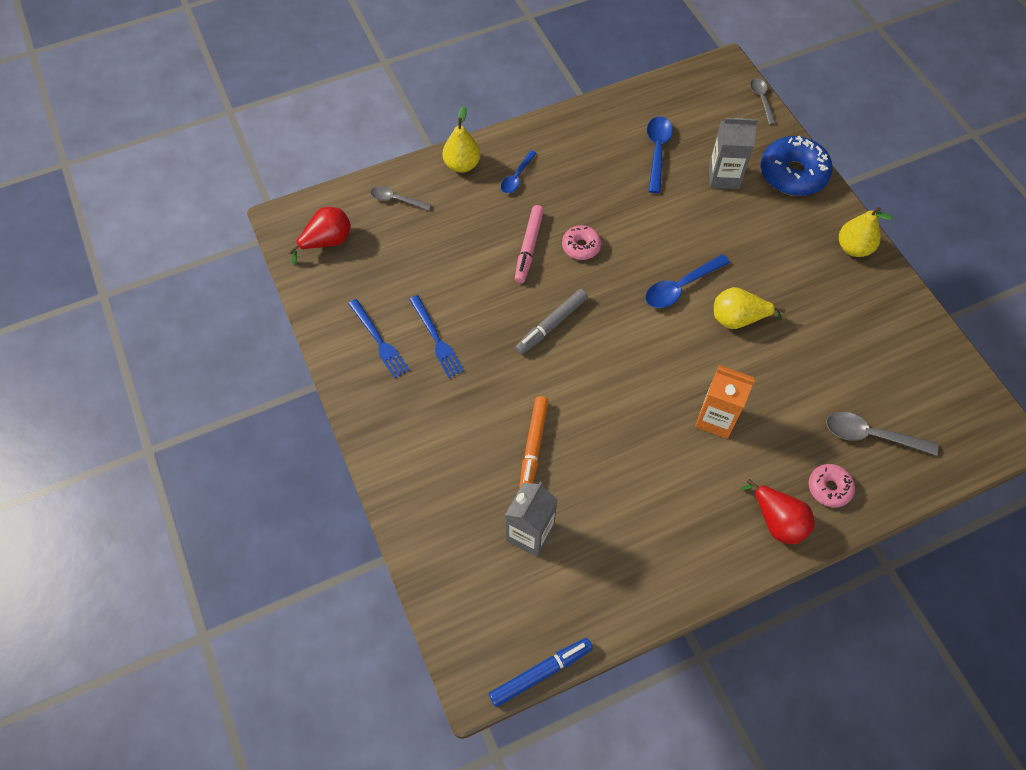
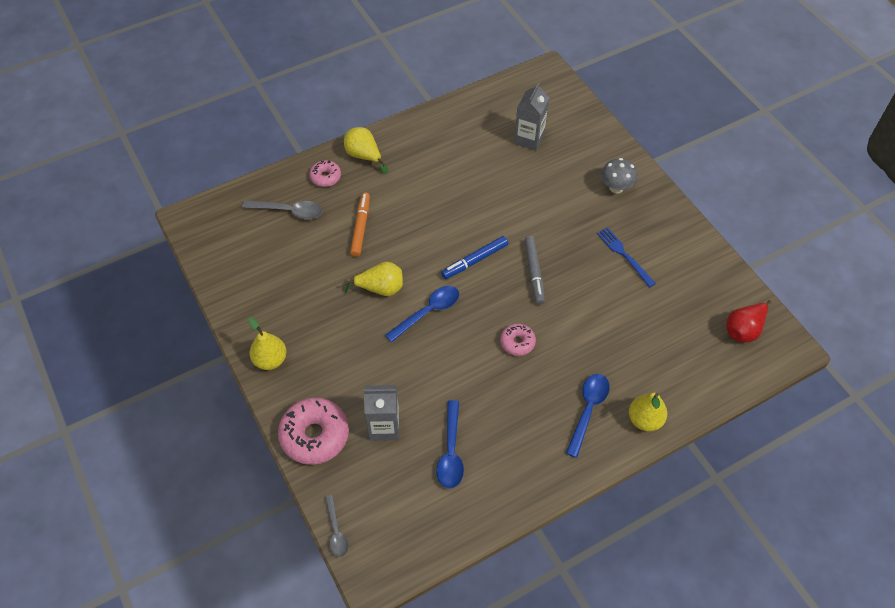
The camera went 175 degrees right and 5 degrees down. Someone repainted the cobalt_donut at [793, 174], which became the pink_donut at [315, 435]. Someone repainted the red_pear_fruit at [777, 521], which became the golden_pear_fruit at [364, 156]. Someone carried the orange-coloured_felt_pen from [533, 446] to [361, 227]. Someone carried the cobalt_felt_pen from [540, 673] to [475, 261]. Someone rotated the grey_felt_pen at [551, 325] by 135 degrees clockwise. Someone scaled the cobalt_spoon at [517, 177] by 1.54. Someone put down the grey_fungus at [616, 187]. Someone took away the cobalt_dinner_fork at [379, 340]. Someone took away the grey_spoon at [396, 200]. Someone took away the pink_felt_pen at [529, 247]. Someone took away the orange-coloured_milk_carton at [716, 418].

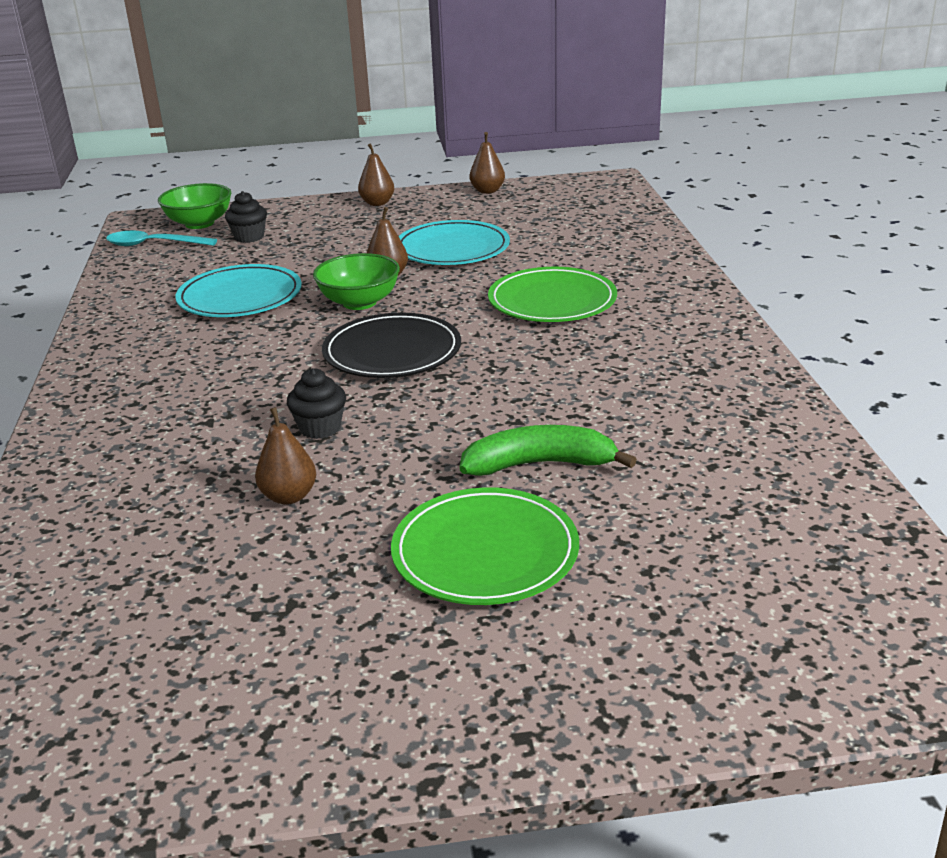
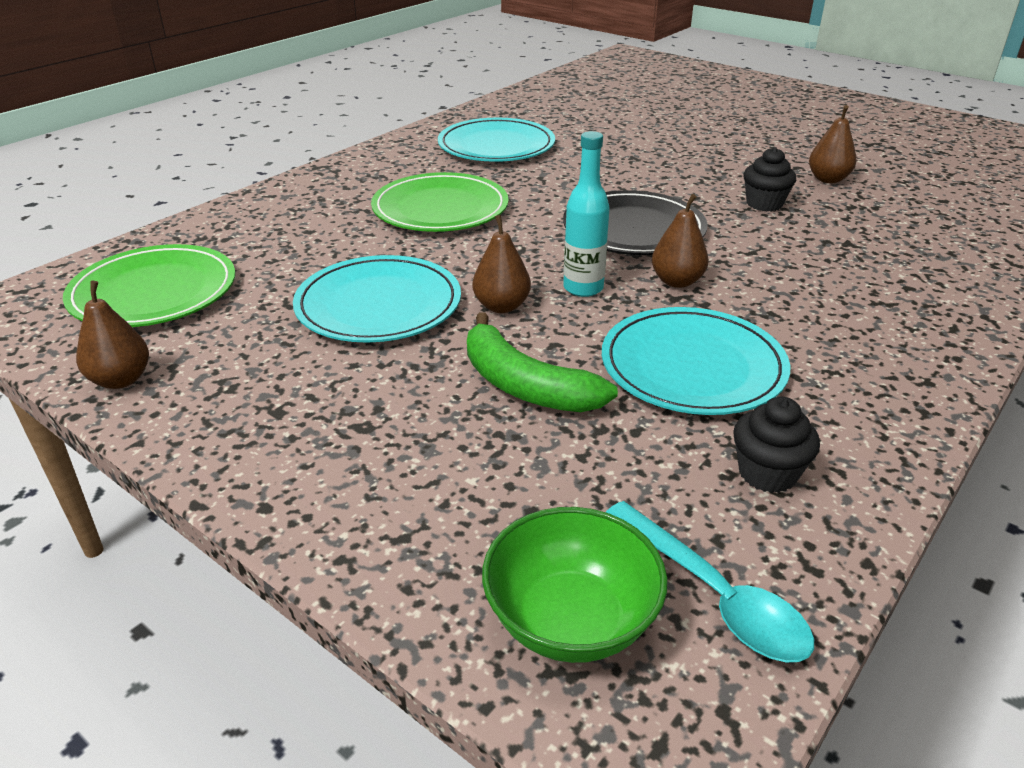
The camera went 135 degrees left and 5 degrees up. Someone carried the green_plate from [485, 552] to [154, 292]. Someone put down the teal_plate at [496, 146]. Someone carried the green_banana_fruit from [539, 464] to [525, 385]. Someone swapped the green_bowl at [359, 302] for the teal_flask at [583, 288]. Someone carried the dark_brown_pear_fruit from [377, 203] to [677, 281]. Someone carried the black_muffin from [249, 237] to [767, 473].

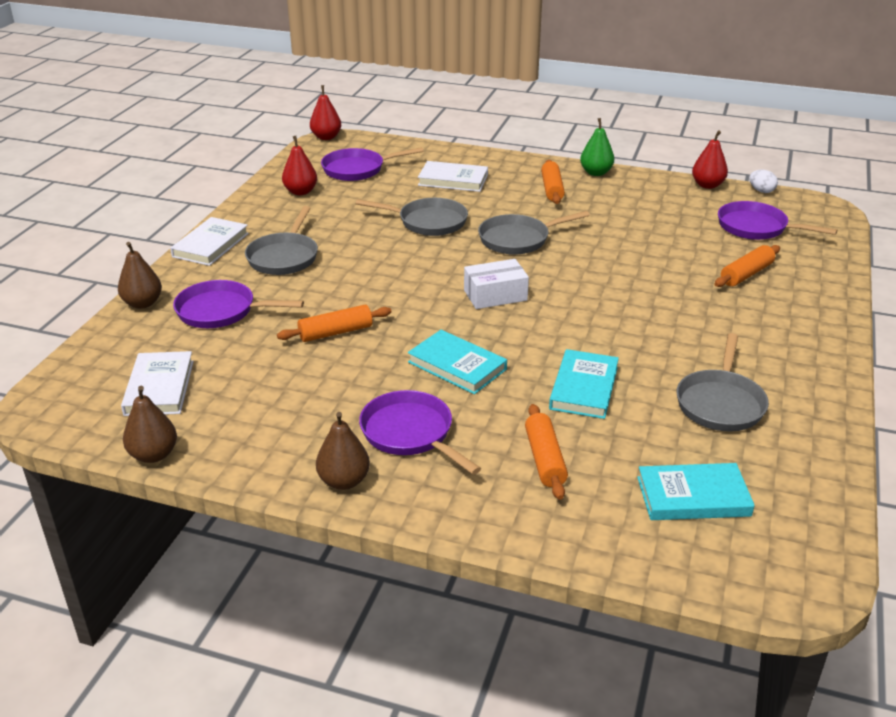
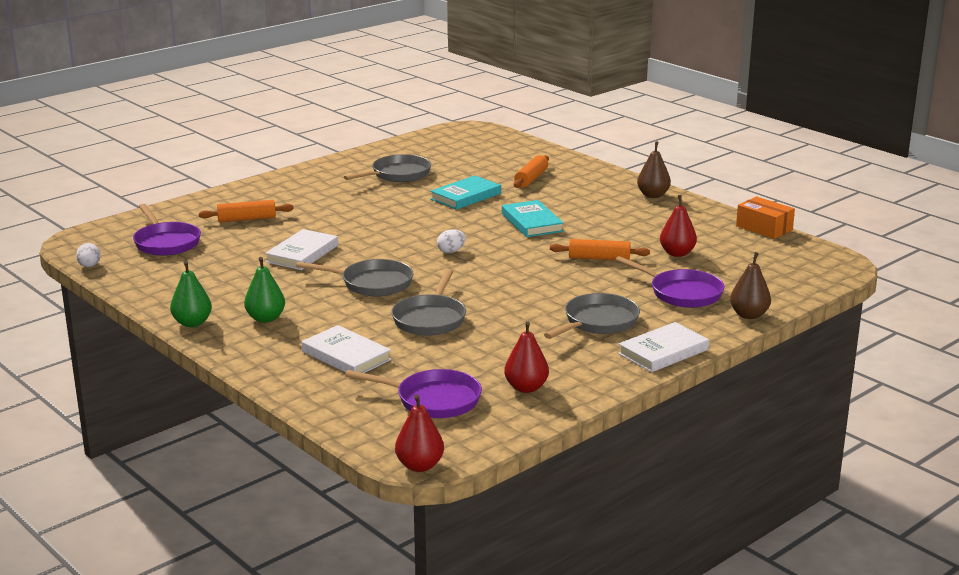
The camera went 150 degrees left and 10 degrees down. Someone swapped the orange-coloured_rolling_pin at [551, 189] for the green_pear_fruit at [265, 318]. Someone carried the pure_white_book from [159, 388] to [302, 253]. Someone rotated the grey_pan at [428, 222] by 120 degrees counterclockwise. Someone swapped the pure_white_box at [495, 295] for the pure_white_egg at [451, 251]. Someone carried the red_pear_fruit from [707, 185] to [677, 253]. Someone swapped the dark_brown_pear_fruit at [153, 455] for the orange-coloured_box at [764, 228]. Someone took away the violet_pan at [410, 433]. Someone took away the teal_book at [693, 496].

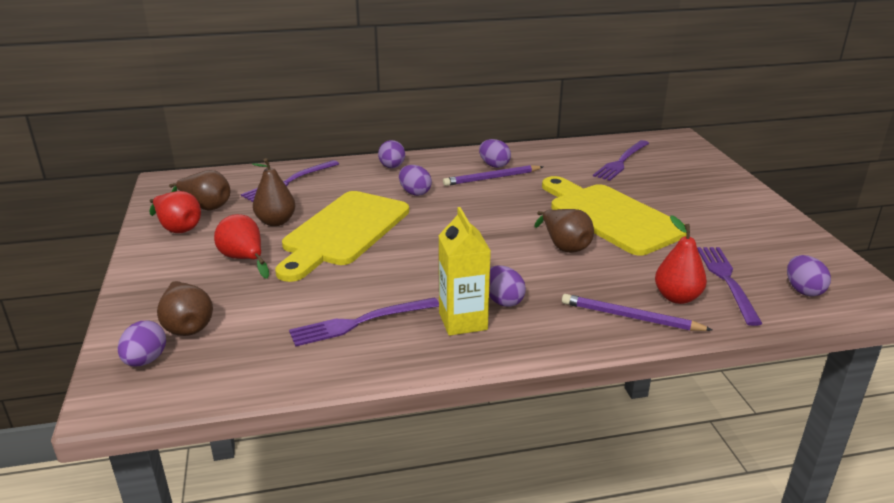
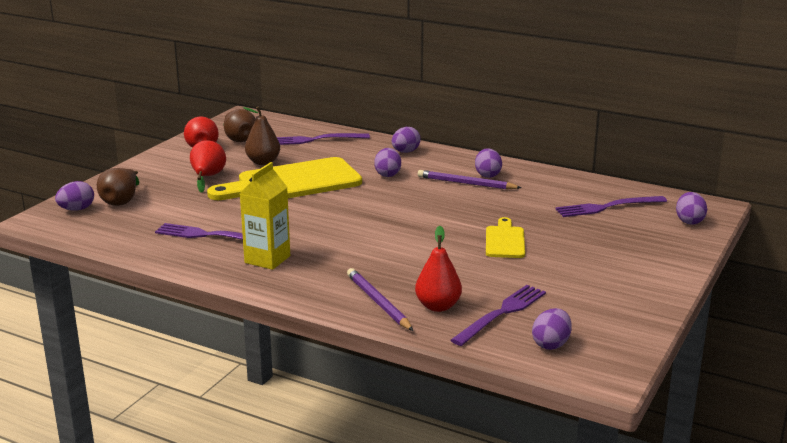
The camera went 40 degrees right and 5 degrees down. Someone scaled the golden_bread_board at [610, 216] by 0.50. Someone carried the violet_egg from [503, 301] to [689, 221]. Someone took away the dark_brown_pear_fruit at [564, 246].

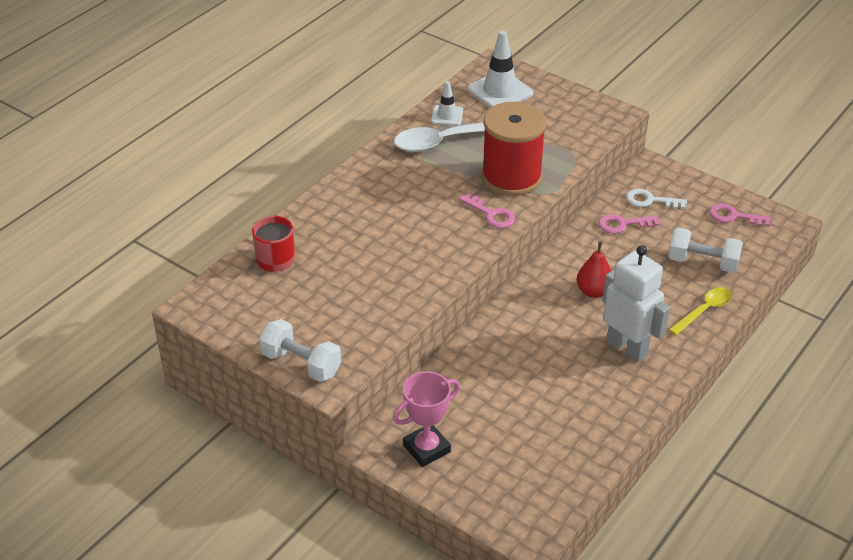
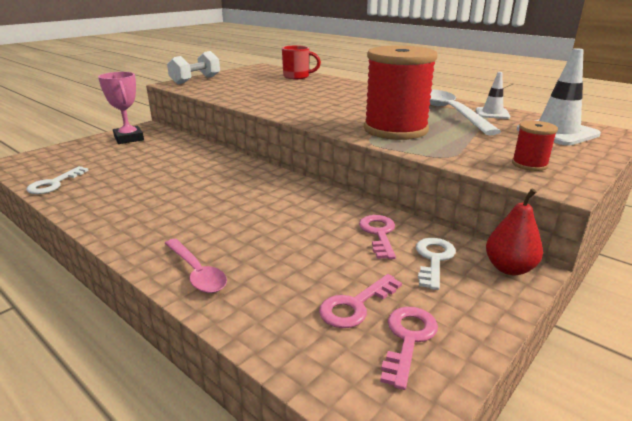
The camera went 95 degrees right and 15 degrees down. Someone put down the pure_white_latchkey at [54, 184]. Someone repainted the golden_spoon at [704, 310], which became the pink_spoon at [197, 273]. Someone carried the pink_latchkey from [491, 214] to [355, 305]. Someone carried the red_pear_fruit from [593, 291] to [509, 268]. Someone put down the red_bobbin at [529, 164]. Someone took away the pure_white_robot at [627, 348]. Someone took away the pure_white_hand_weight at [702, 263].

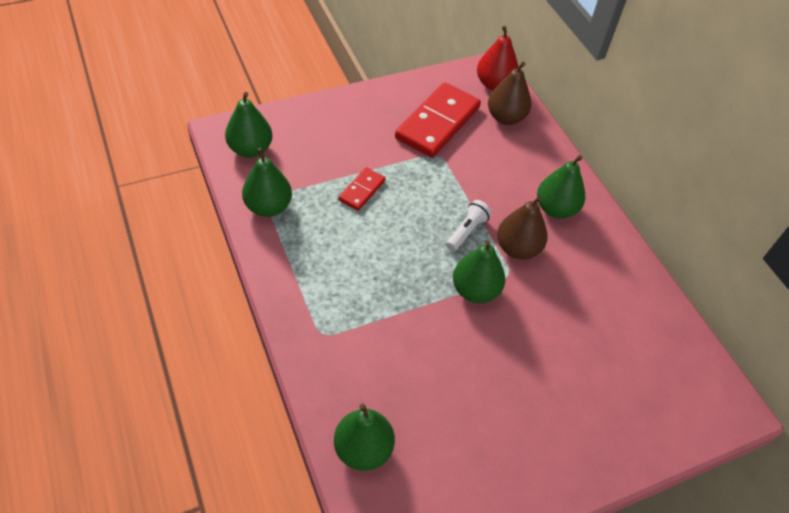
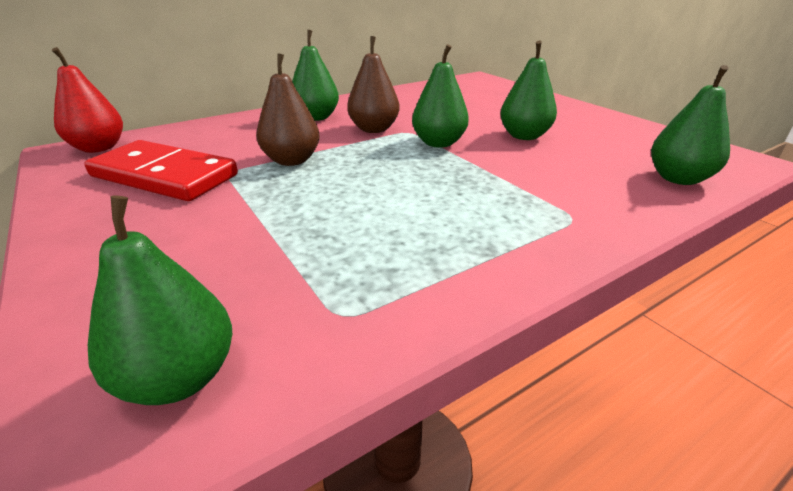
The camera went 95 degrees left and 20 degrees down. Someone carried the dark_brown_pear_fruit from [505, 117] to [292, 160]. Someone carried the green_pear_fruit from [268, 207] to [524, 136]. Someone took away the red_domino_piece at [362, 190]. Someone took away the pure_white_flashlight at [467, 231].

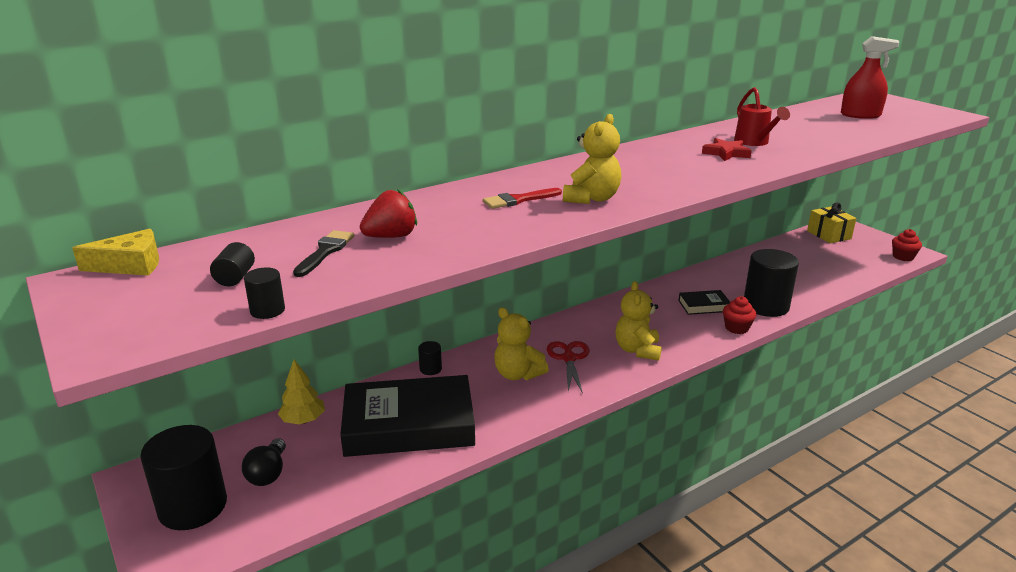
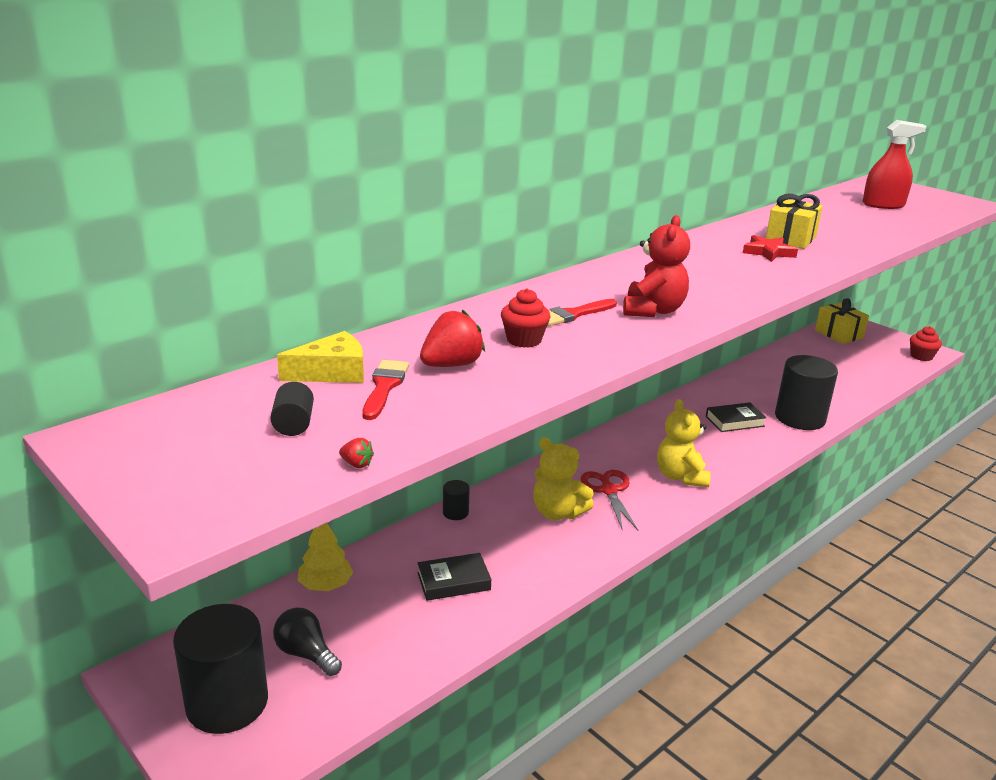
The camera went 10 degrees left and 0 degrees up. Someone rotated the black_light_bulb at [268, 473] by 135 degrees clockwise. Someone carried the golden_cheese from [131, 265] to [332, 372]. Someone swapped the black_solid_cylinder at [267, 310] for the red_berry at [356, 464]. Someone repainted the black_paintbrush at [325, 251], which became the red_paintbrush at [384, 387]. Someone scaled the black_book at [409, 424] by 0.44. Someone carried the red_muffin from [736, 328] to [524, 340]. Someone repainted the golden_teddy at [591, 199], which became the red_teddy at [653, 311]. Someone swapped the red_watering_pot at [754, 142] for the golden_wrapped_gift at [791, 239].

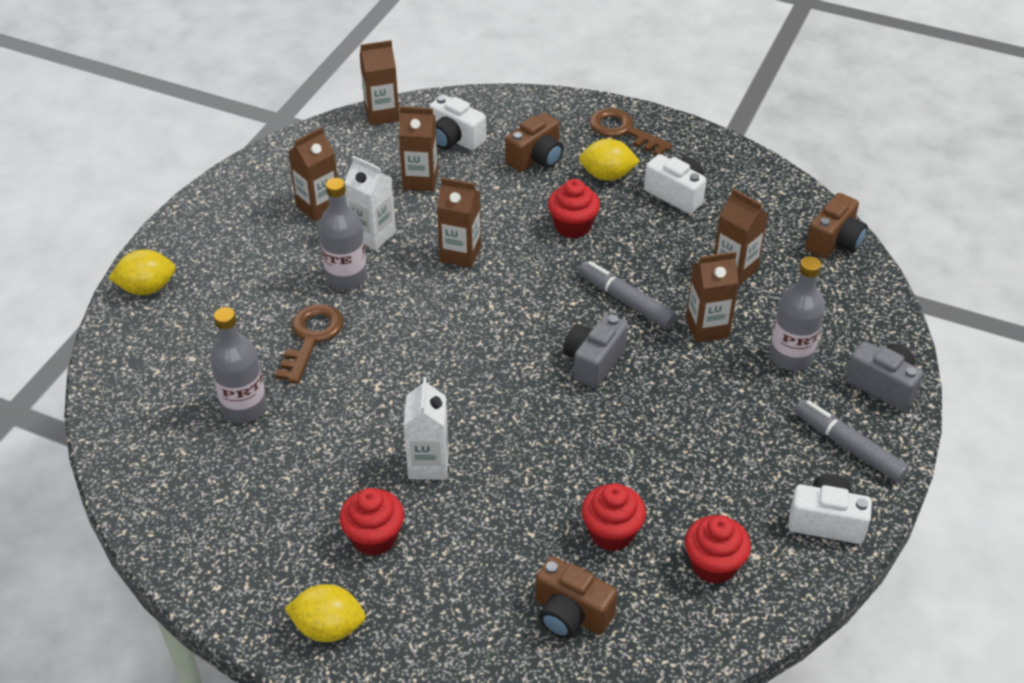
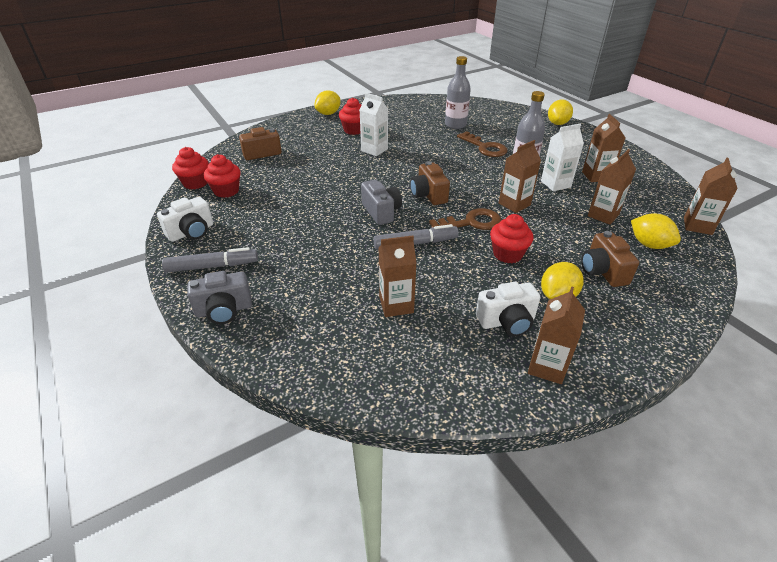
The camera went 125 degrees right and 5 degrees down. Someone carried the red_muffin from [611, 533] to [195, 183]. Someone carried the dark_brown_photo_camera from [834, 241] to [428, 195]. Someone carried the dark_brown_latchkey from [623, 131] to [471, 222]. Someone carried the dark_brown_milk_carton from [707, 328] to [547, 367]. Someone swapped the pure_white_photo_camera at [454, 139] for the golden_toy_lemon at [649, 244]. Someone took away the grey_flask at [790, 357].

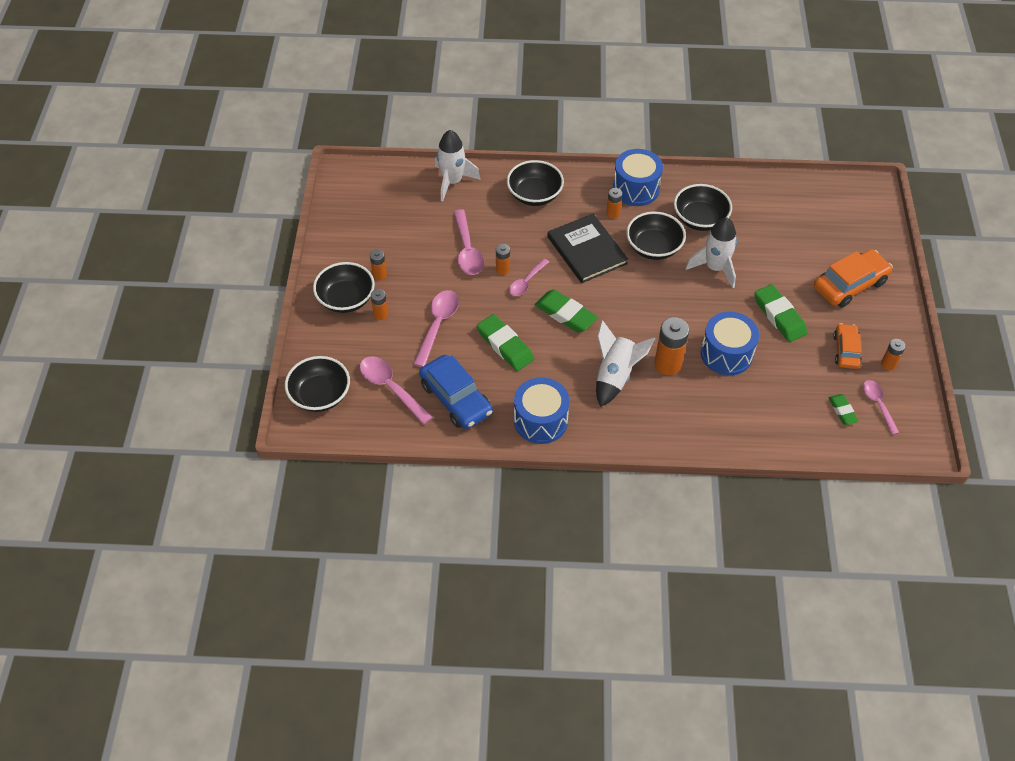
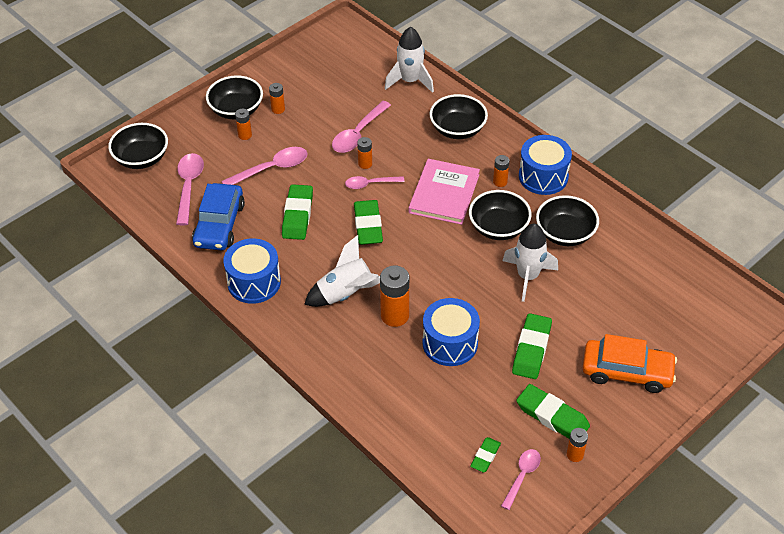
The camera went 45 degrees right and 5 degrees down. Someone repainted the black_book at [587, 250], which became the pink_book at [444, 194]. Someone swapped the orange-coloured_automobile at [846, 350] for the green_eraser at [552, 416].

